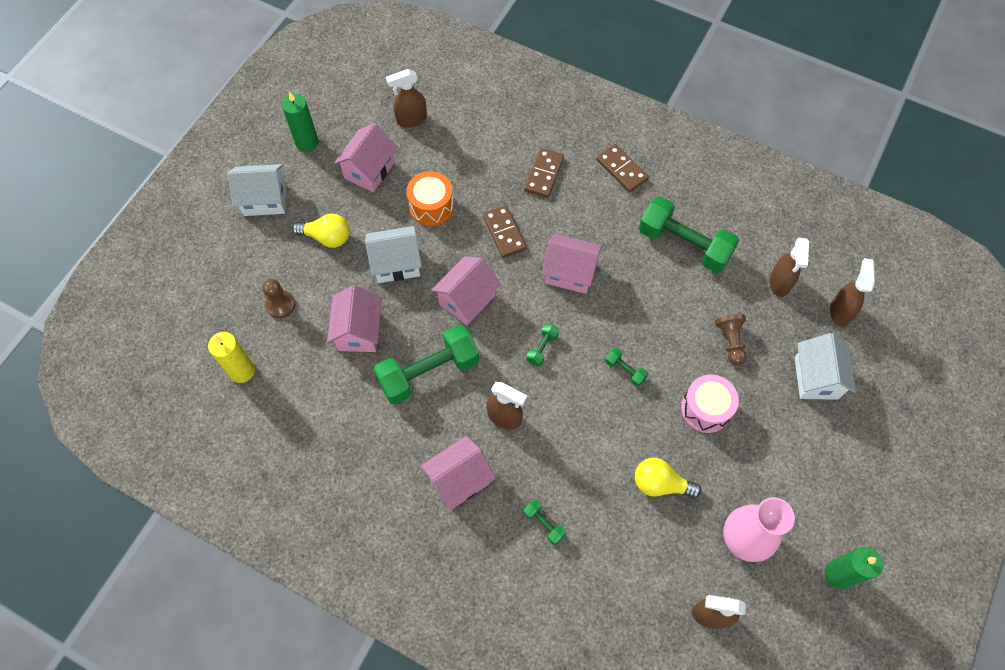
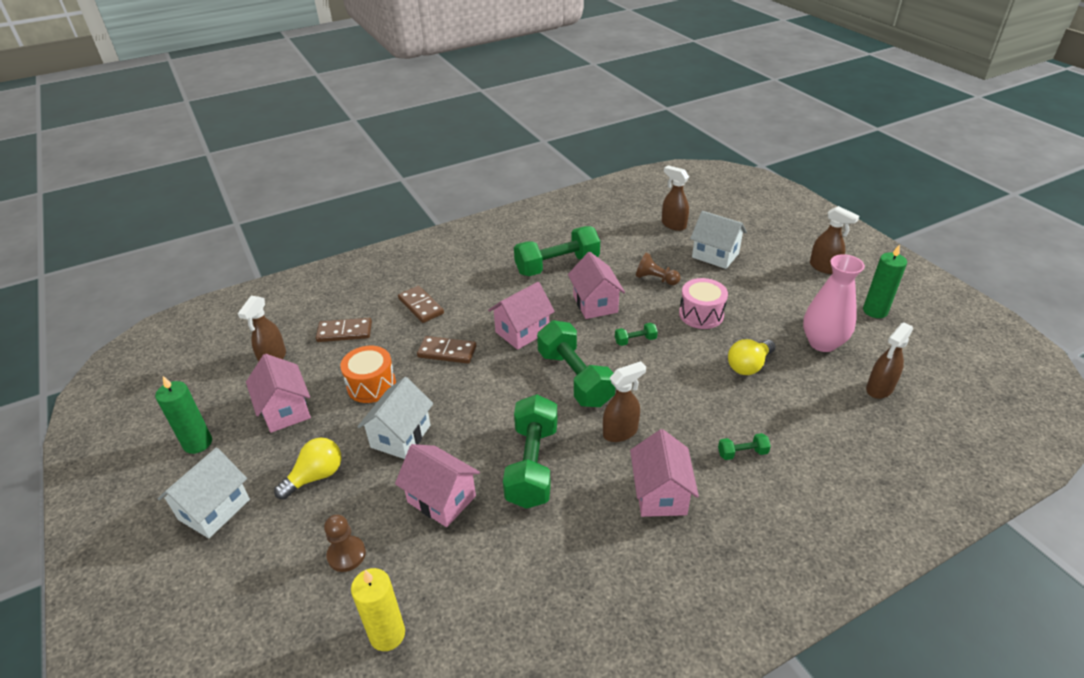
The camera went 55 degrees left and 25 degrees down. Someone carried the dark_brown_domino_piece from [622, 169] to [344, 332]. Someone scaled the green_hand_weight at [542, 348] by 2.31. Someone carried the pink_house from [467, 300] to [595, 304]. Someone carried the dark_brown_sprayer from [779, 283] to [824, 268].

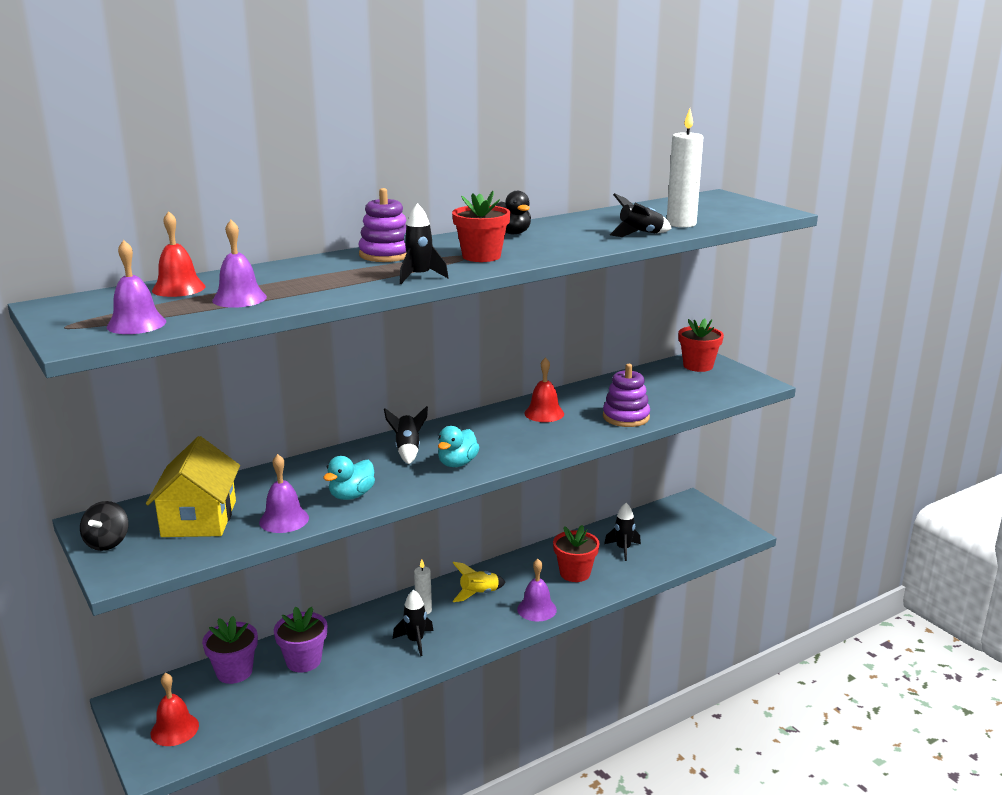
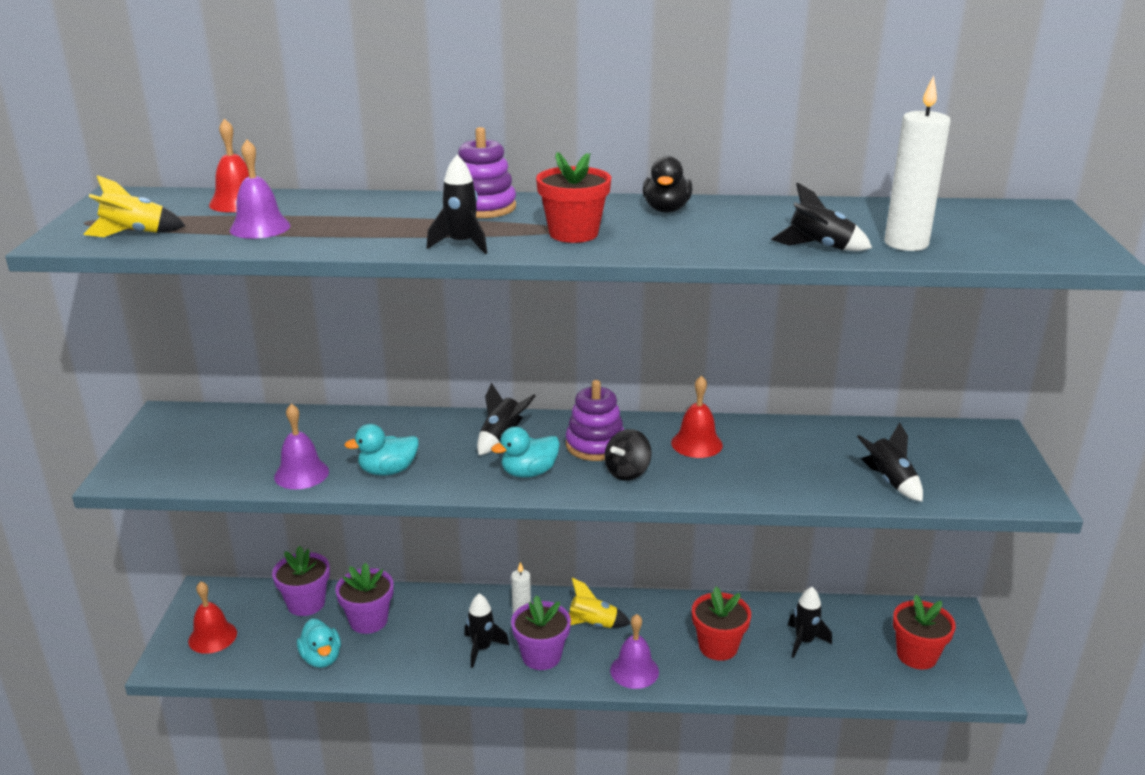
The camera went 35 degrees right and 5 degrees up. Someone swapped the violet_school_bell at [136, 324] for the golden_toy_rocket at [134, 234]. Someone put down the teal_toy_duck at [321, 658]. Someone put down the violet_potted_plant at [541, 656]. Someone carried the violet_ring_stacker from [626, 417] to [595, 445]. Someone carried the black_whirligig from [107, 543] to [627, 472]. Someone put down the black_toy_rocket at [889, 481]. Someone carried the red_potted_plant from [698, 366] to [916, 655]. Someone took away the golden_house at [199, 518].

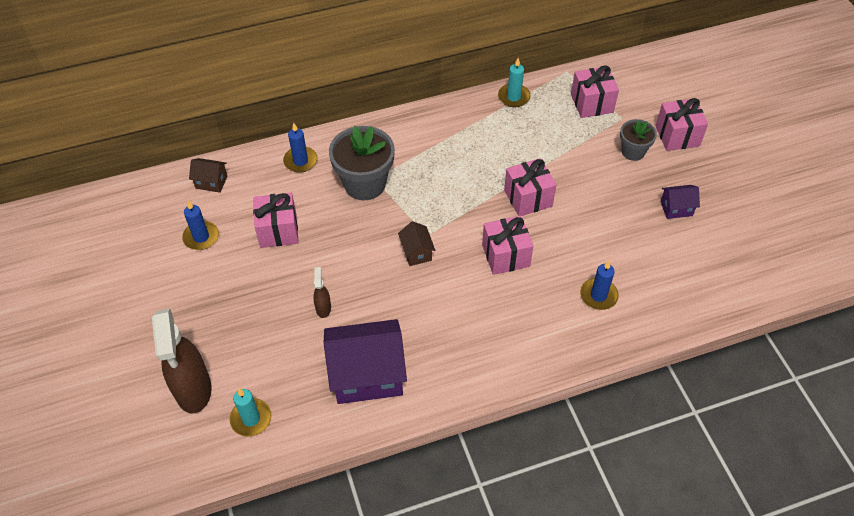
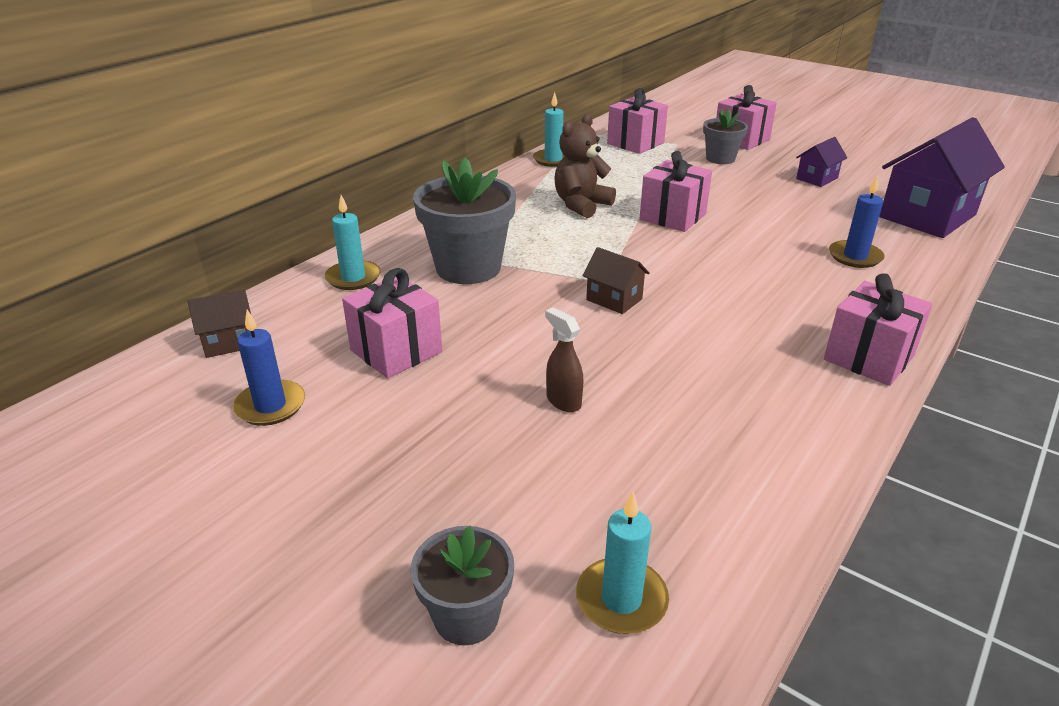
The camera went 35 degrees left and 20 degrees down. Someone repainted the cobalt_wax_candle at [300, 161], which became the teal_wax_candle at [353, 278]. Someone swapped the dark_brown_sprayer at [193, 390] for the grey_potted_plant at [466, 617]. Someone put down the dark_brown_teddy at [581, 205]. Someone carried the pink_wrapped_gift from [505, 255] to [869, 358]. Someone carried the violet_house from [367, 375] to [927, 216].

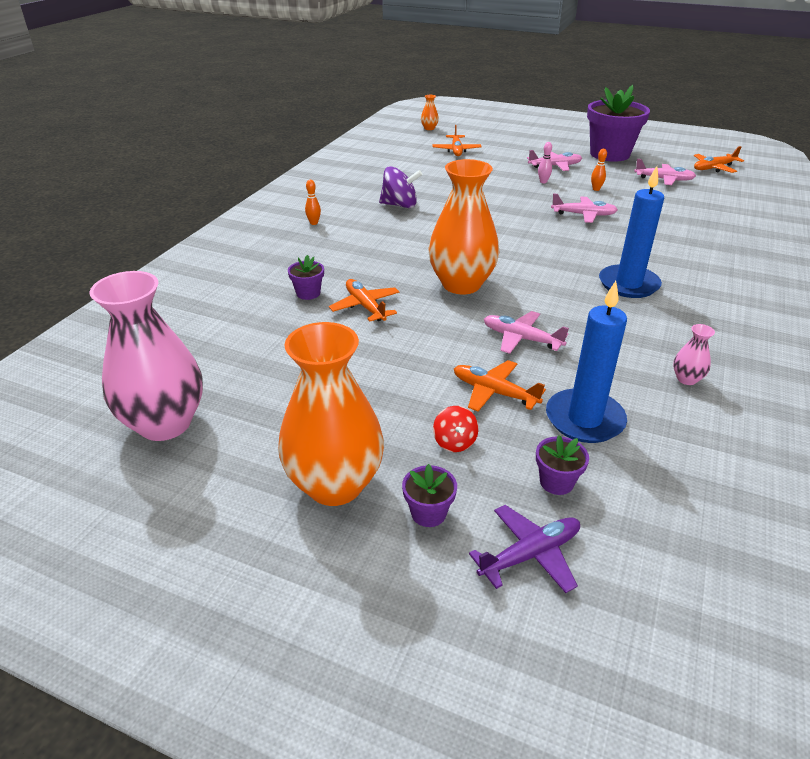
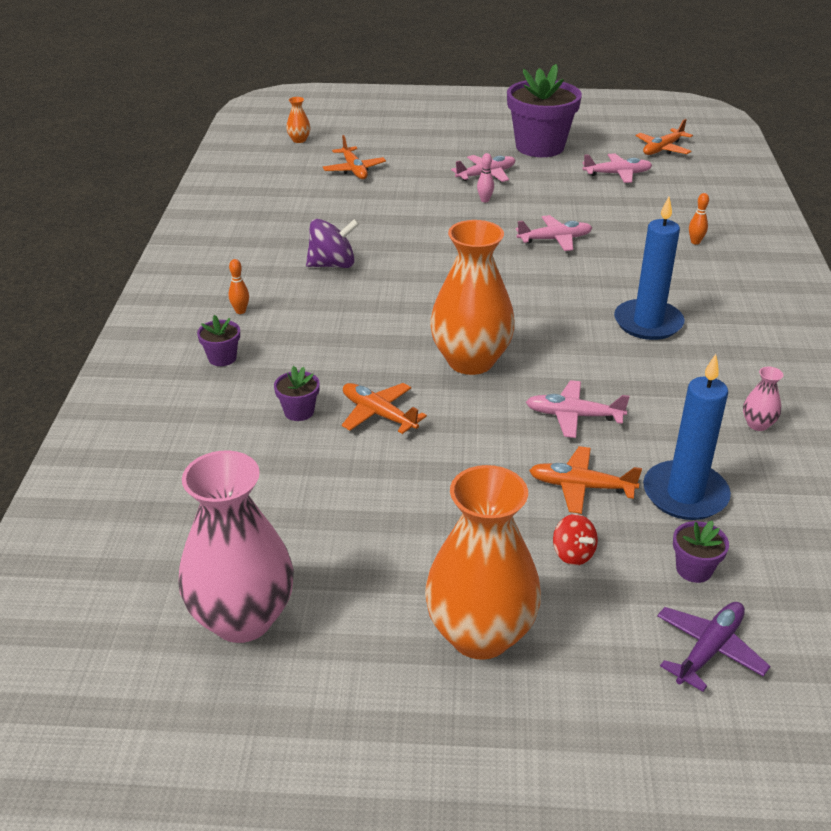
The camera went 20 degrees left and 0 degrees up. Someone carried the violet_potted_plant from [428, 513] to [222, 358]. Someone carried the orange-coloured_skittle from [596, 189] to [695, 242].

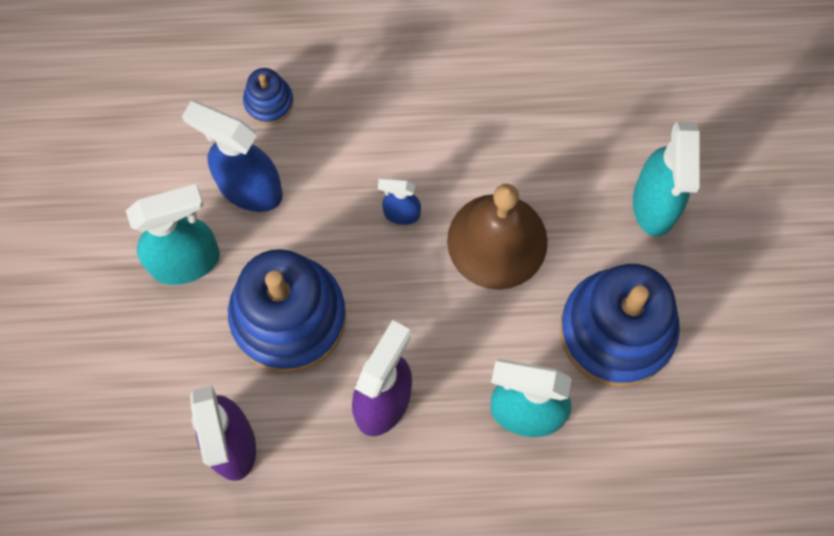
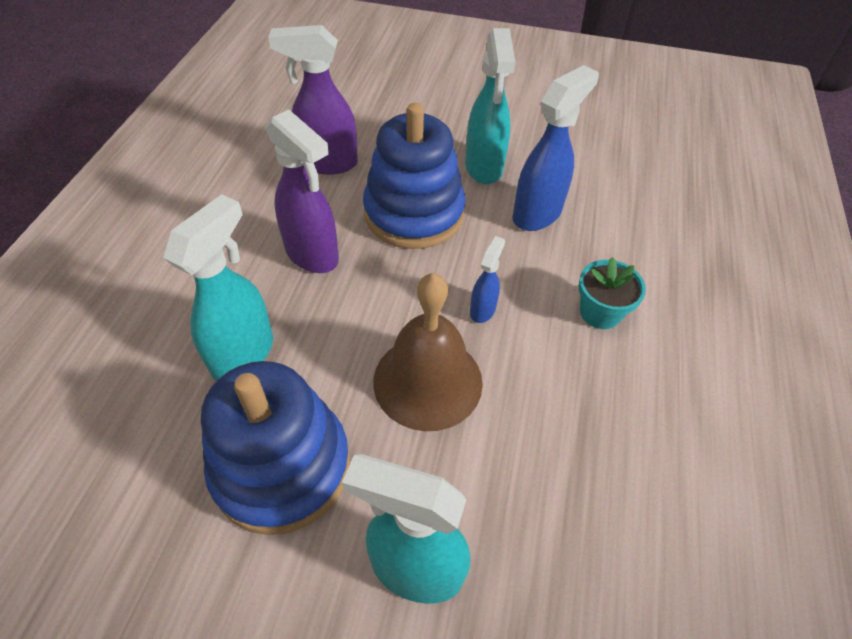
The camera went 105 degrees right and 20 degrees down. Someone put down the teal_potted_plant at [600, 312]. Someone took away the cobalt_ring_stacker at [269, 102].

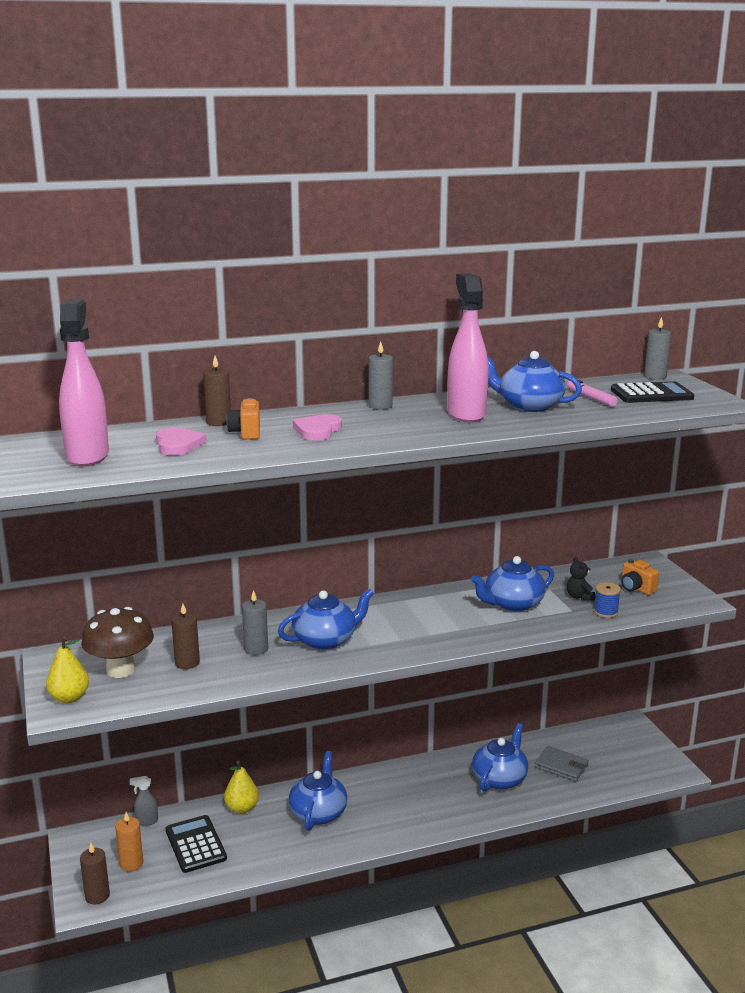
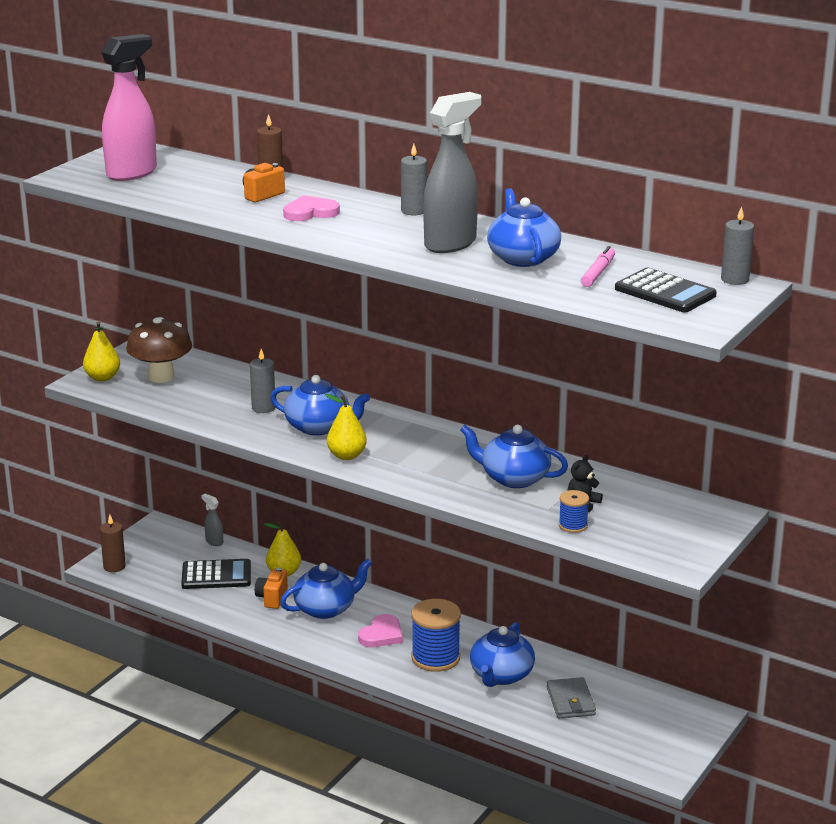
The camera went 50 degrees right and 5 degrees up. Someone rotated the black_calculator at [195, 844] by 60 degrees clockwise. Someone carried the orange-coloured_photo_camera from [636, 589] to [272, 598]. Someone put down the golden_pear_fruit at [346, 456]. Someone carried the pink_heart_shape from [178, 444] to [381, 634]. Someone put down the cobalt_bobbin at [435, 658]. Someone repainted the pink_sprayer at [466, 414], which became the grey_sprayer at [451, 244]. Someone rotated the cobalt_teapot at [500, 778] by 120 degrees clockwise. Someone took away the orange-coloured_wax_candle at [131, 863]. Someone took away the dark_brown_wax_candle at [187, 663].

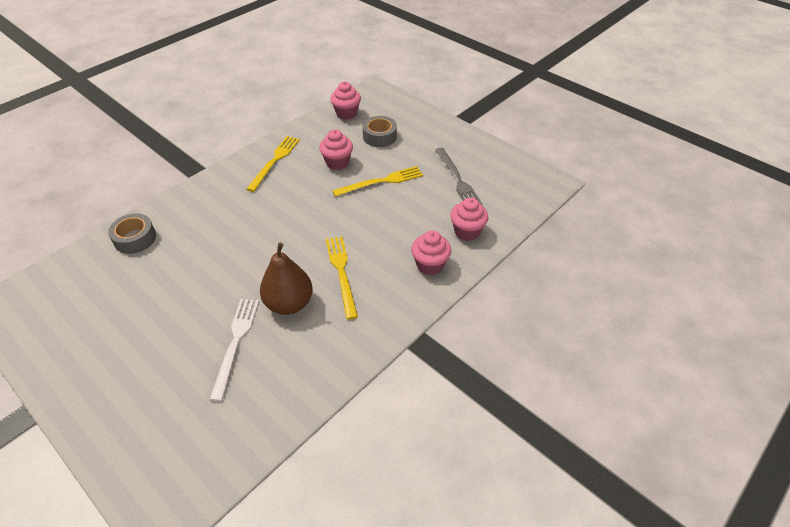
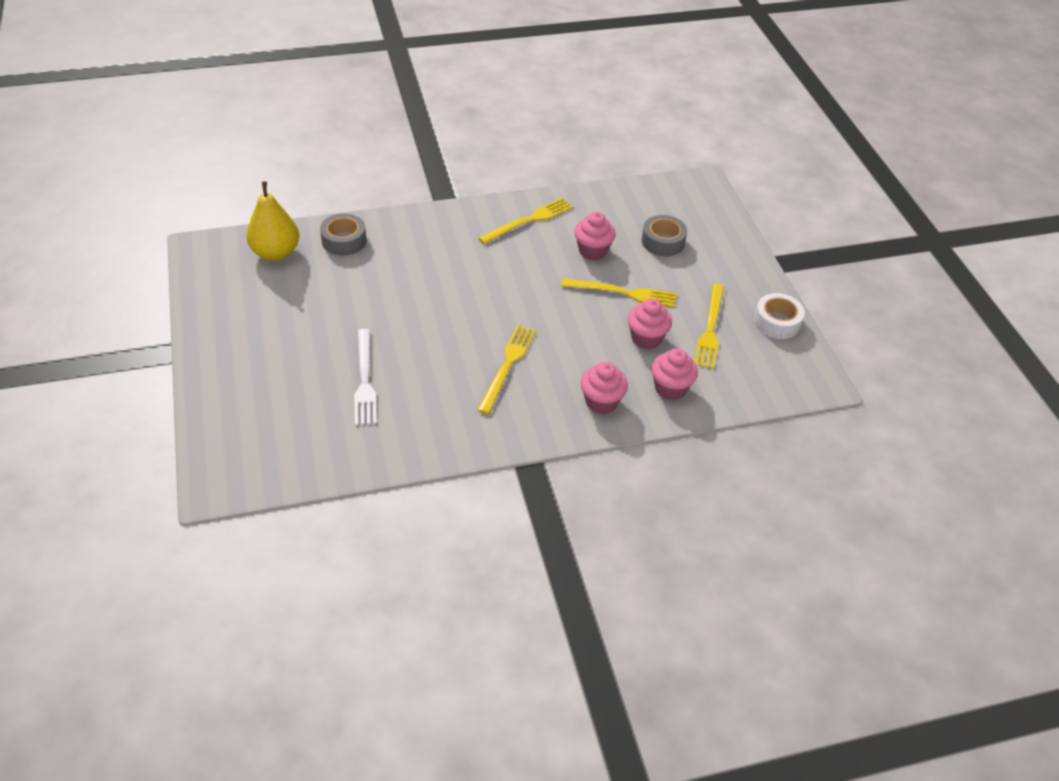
The camera went 30 degrees right and 0 degrees up. Someone put down the golden_pear_fruit at [276, 253]. Someone rotated the pure_white_dinner_fork at [235, 343] by 135 degrees clockwise. Someone carried the pink_muffin from [346, 114] to [646, 338]. Someone repainted the grey_dinner_fork at [457, 179], which became the golden_dinner_fork at [710, 329]. Someone put down the pure_white_sticky_tape at [777, 322]. Someone took away the dark_brown_pear_fruit at [289, 303].

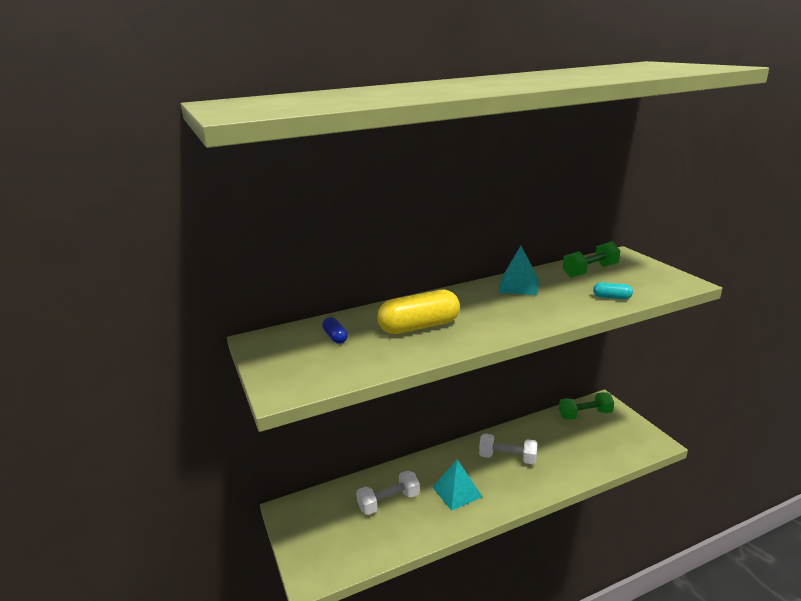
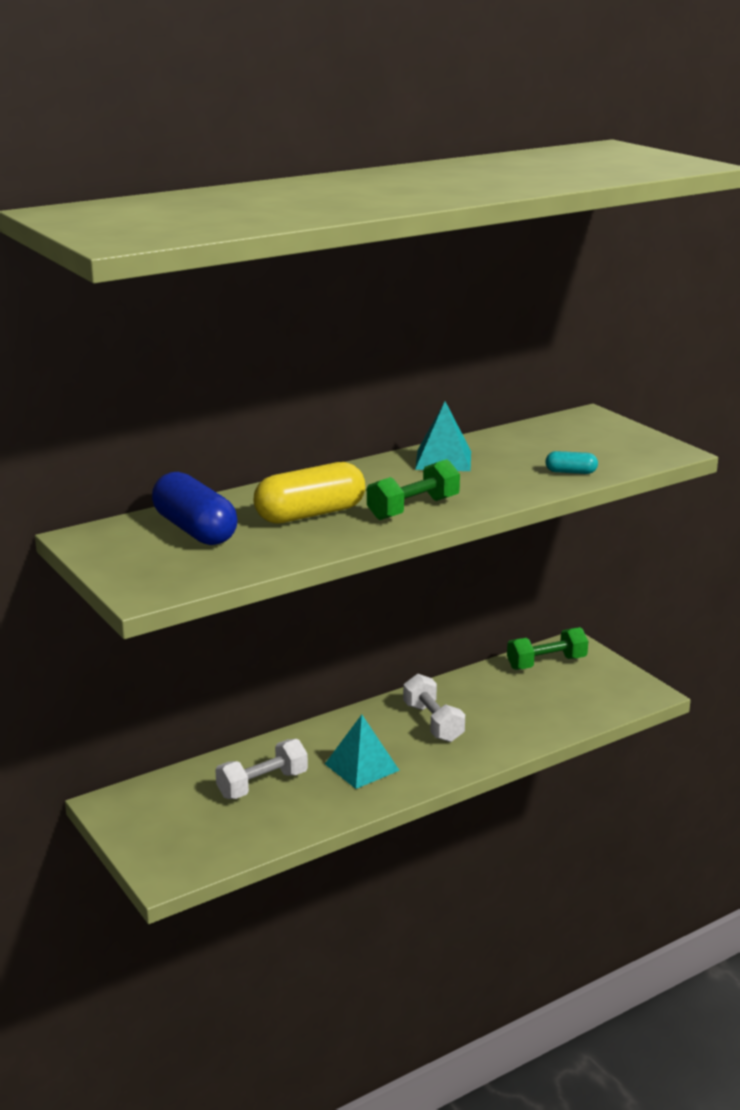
The camera went 10 degrees left and 0 degrees up. Someone scaled the cobalt_pill at [335, 337] by 2.13. Someone carried the green_hand_weight from [590, 271] to [413, 508]. Someone rotated the pure_white_hand_weight at [507, 458] by 60 degrees clockwise.

